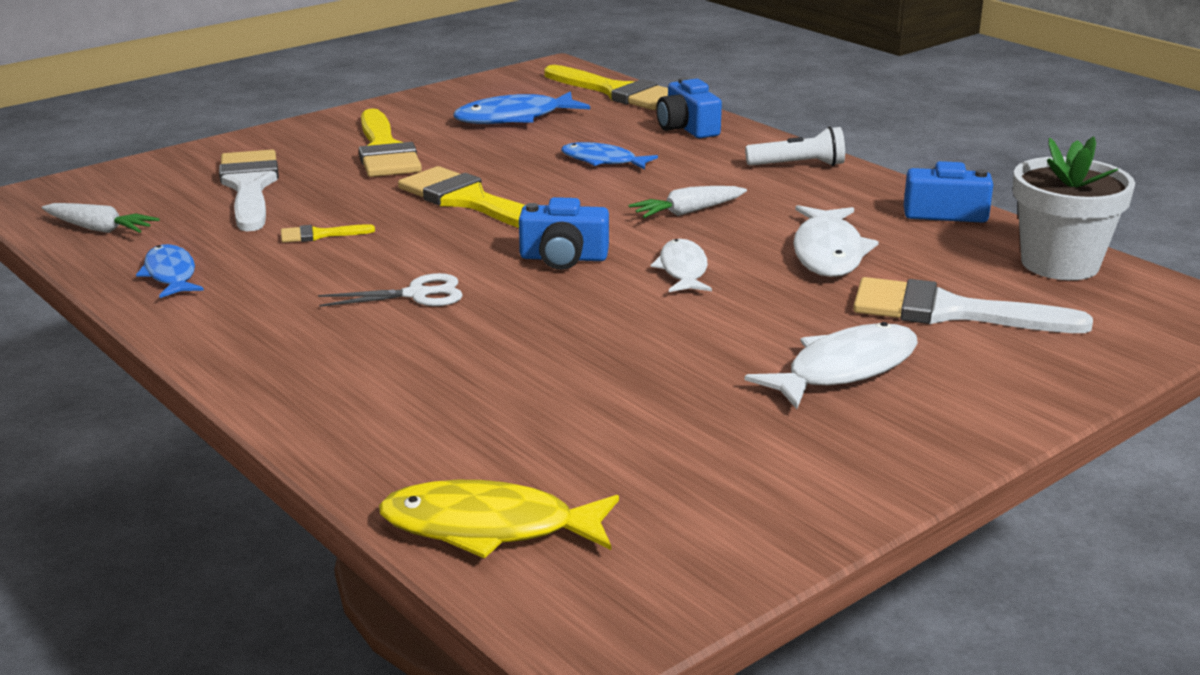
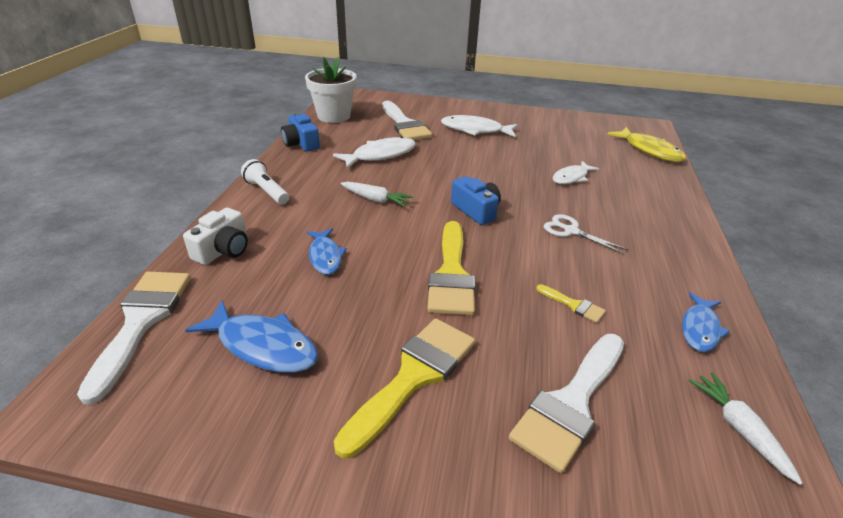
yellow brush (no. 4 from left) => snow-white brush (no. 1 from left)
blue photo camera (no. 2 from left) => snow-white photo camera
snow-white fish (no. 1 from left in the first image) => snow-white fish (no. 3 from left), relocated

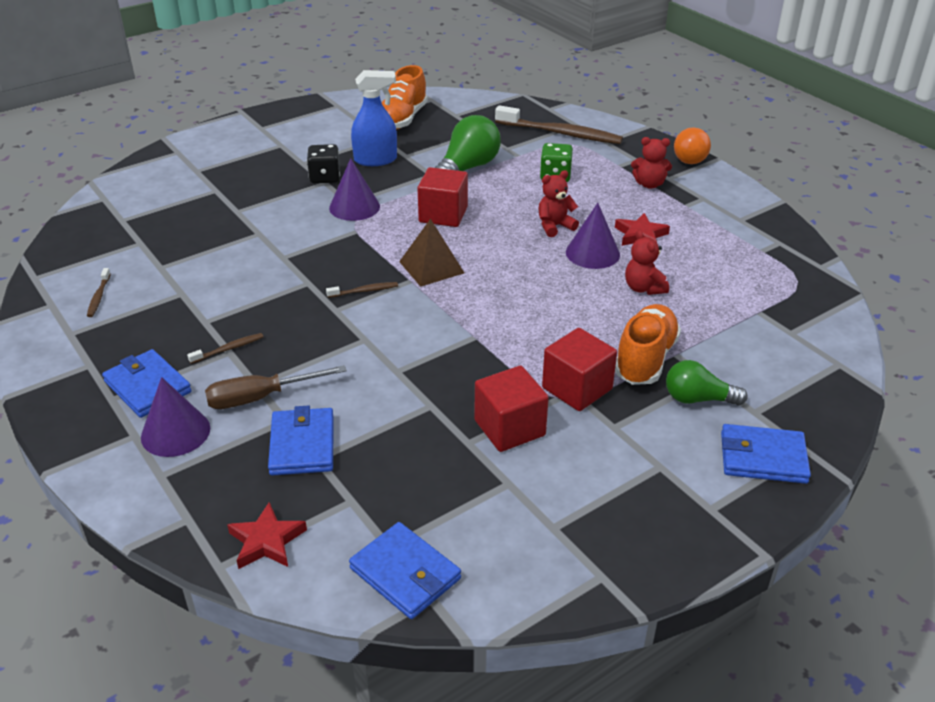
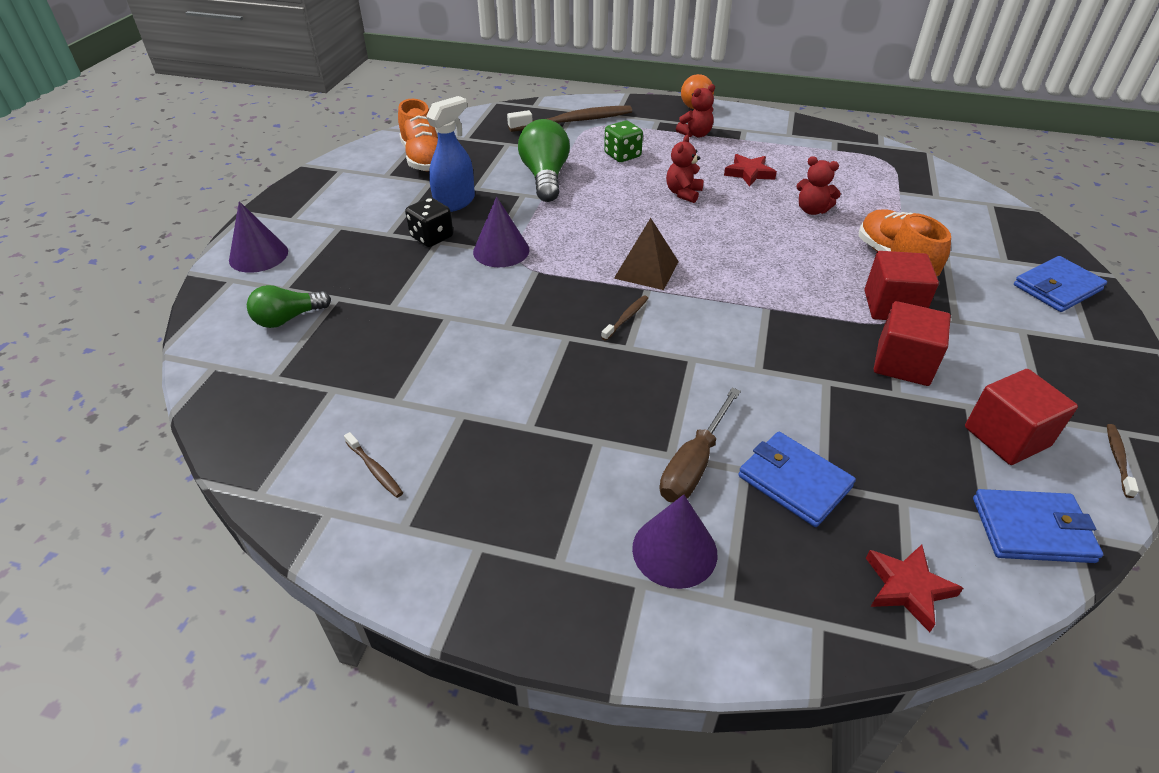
purple cone shape (no. 3 from left in the first image) => purple cone shape (no. 1 from left), relocated
leaf-green light bulb (no. 2 from left in the first image) => leaf-green light bulb (no. 1 from left), relocated
crimson block (no. 1 from left in the first image) => crimson block (no. 3 from left), relocated
russet tooth brush (no. 2 from left in the first image) => russet tooth brush (no. 4 from left), relocated
blue wallet (no. 1 from left) => nothing

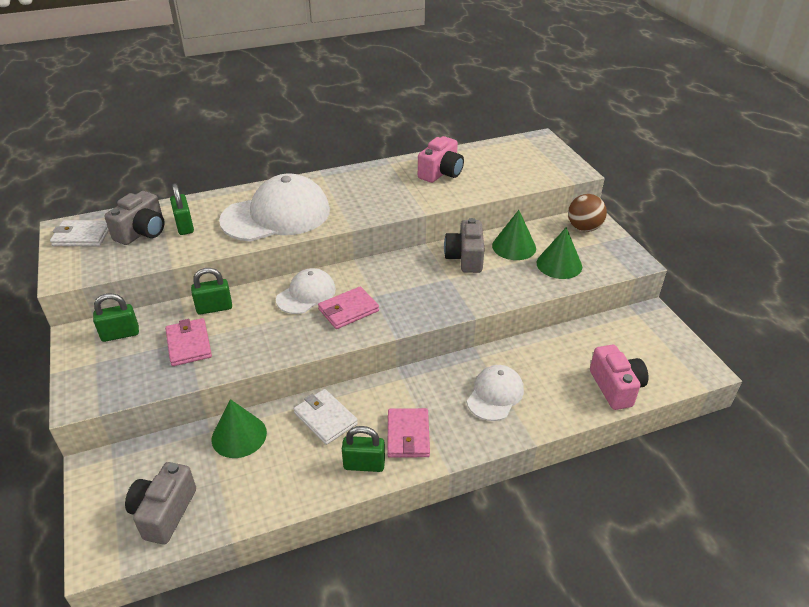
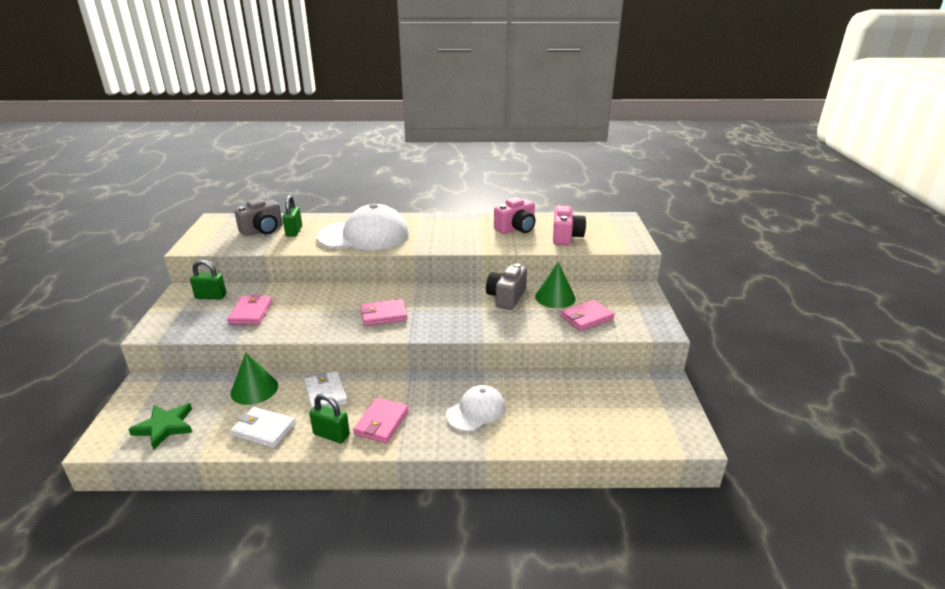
grey photo camera (no. 2 from left) => leaf-green star
snow-white wallet (no. 1 from left), relocated
rosy photo camera (no. 2 from left), relocated
leaf-green cone shape (no. 3 from left) => rosy wallet (no. 4 from left)
leaf-green padlock (no. 3 from left) => nothing
snow-white peaked cap (no. 2 from left) => nothing
russet sphere => nothing

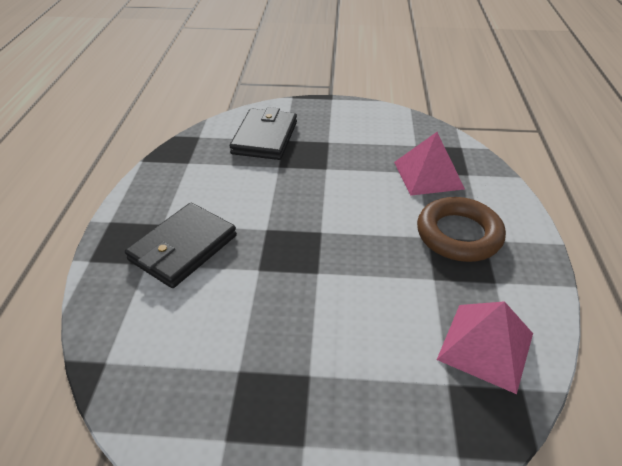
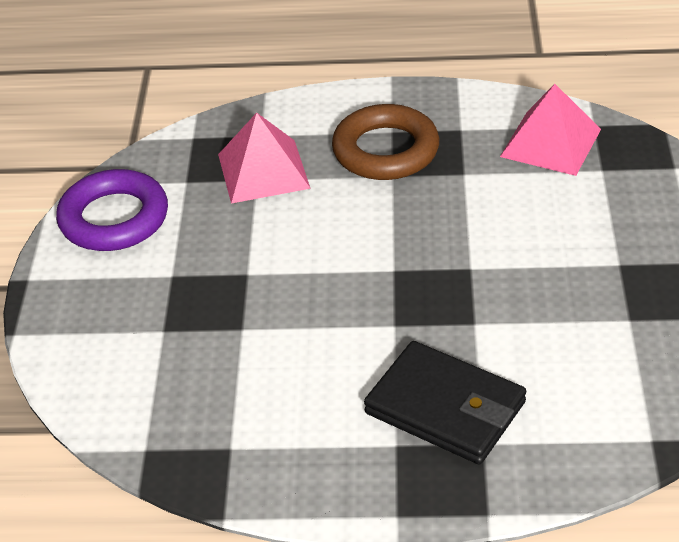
nothing => purple ring
black wallet (no. 2 from left) => nothing

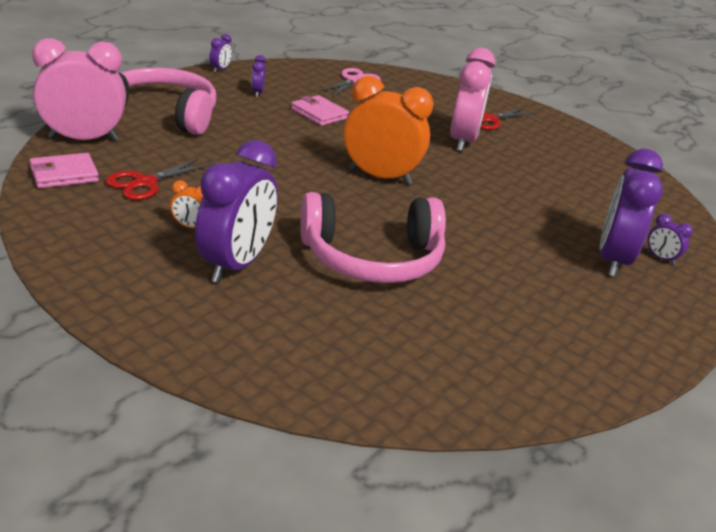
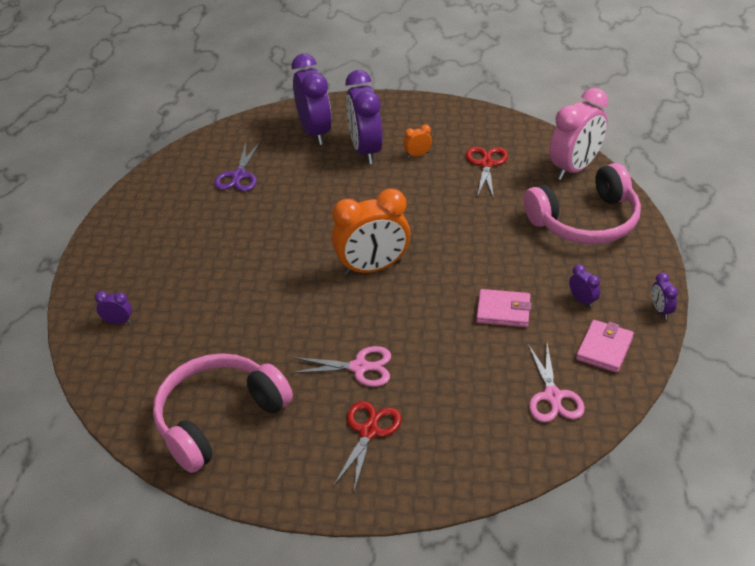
rosy headset (no. 2 from left in the first image) => rosy headset (no. 1 from left), relocated
nothing => purple shears
rosy clock (no. 2 from left) => rosy shears (no. 1 from left)
purple clock (no. 4 from left in the first image) => purple clock (no. 2 from left), relocated
rosy wallet (no. 1 from left in the first image) => rosy wallet (no. 2 from left), relocated

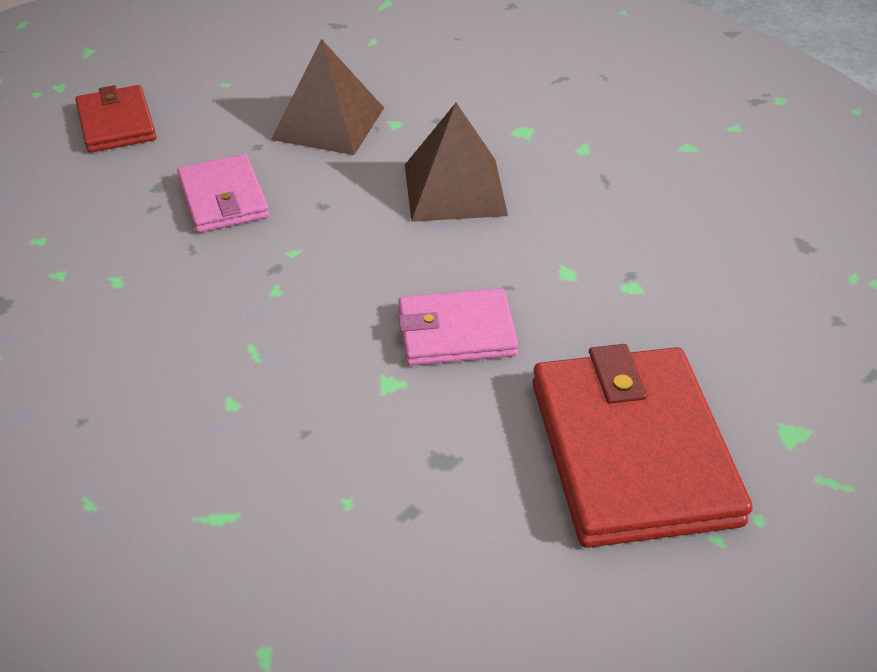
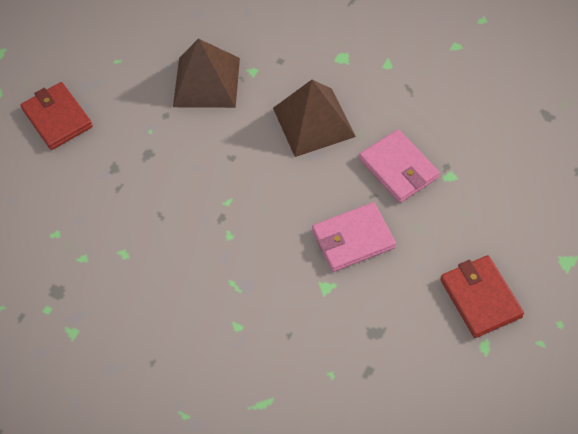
rosy wallet (no. 1 from left in the first image) => rosy wallet (no. 2 from left), relocated
crimson wallet (no. 2 from left), x0.58

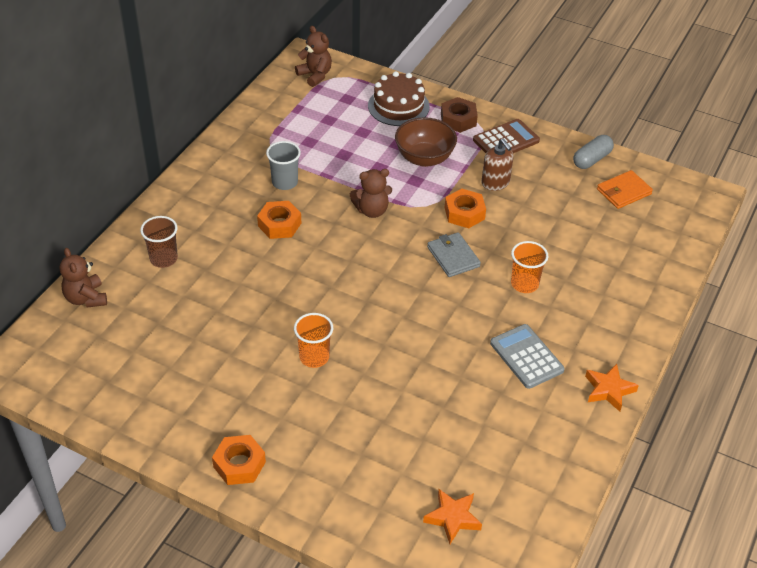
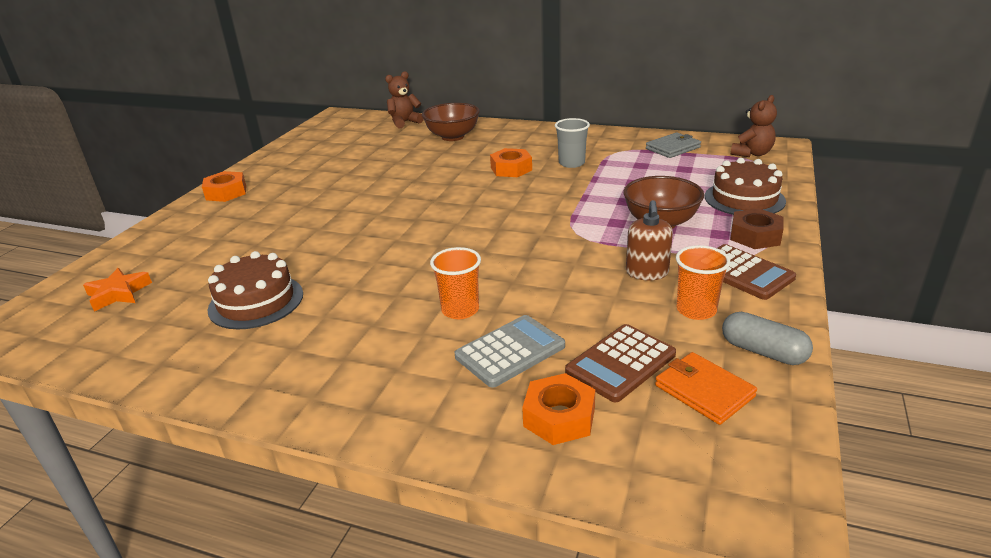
nothing => russet layer cake (no. 1 from left)
russet beaker => russet serving bowl (no. 1 from left)
grey adding machine, relocated
orange-coloured nut (no. 3 from left), relocated
nothing => russet adding machine (no. 1 from left)
russet soap dispenser, 45 degrees counterclockwise
grey wallet, relocated
orange-coloured beaker (no. 1 from left in the first image) => orange-coloured beaker (no. 2 from left), relocated
russet teddy bear (no. 3 from left) => nothing
orange-coloured star (no. 2 from left) => nothing

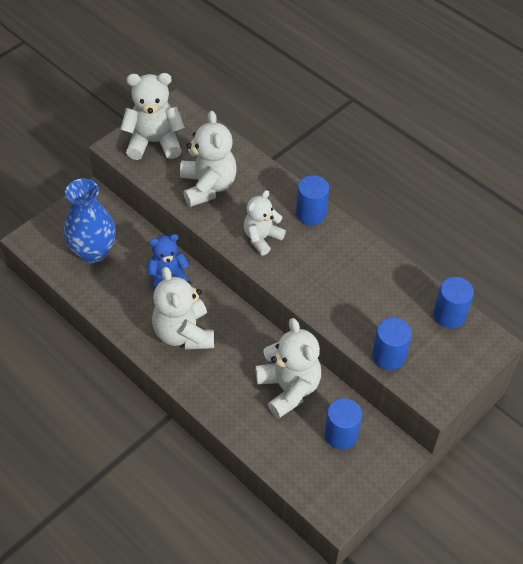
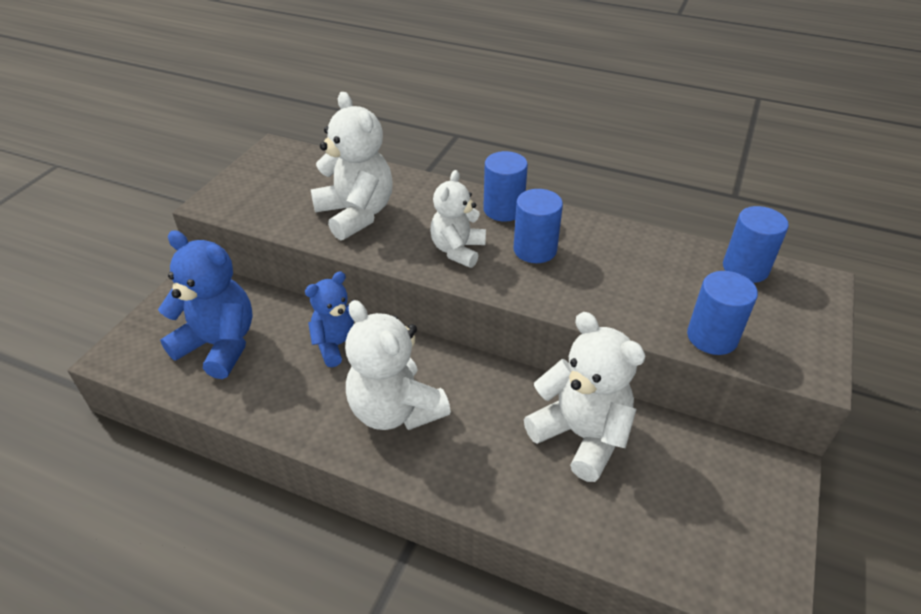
blue tall vase => blue teddy bear (no. 1 from left)
blue solid cylinder (no. 2 from left), relocated
snow-white teddy bear (no. 1 from left) => nothing

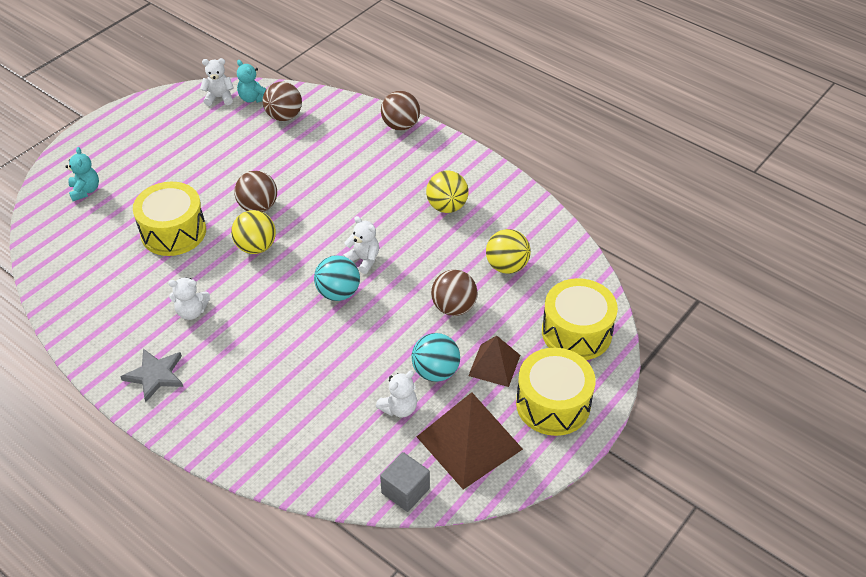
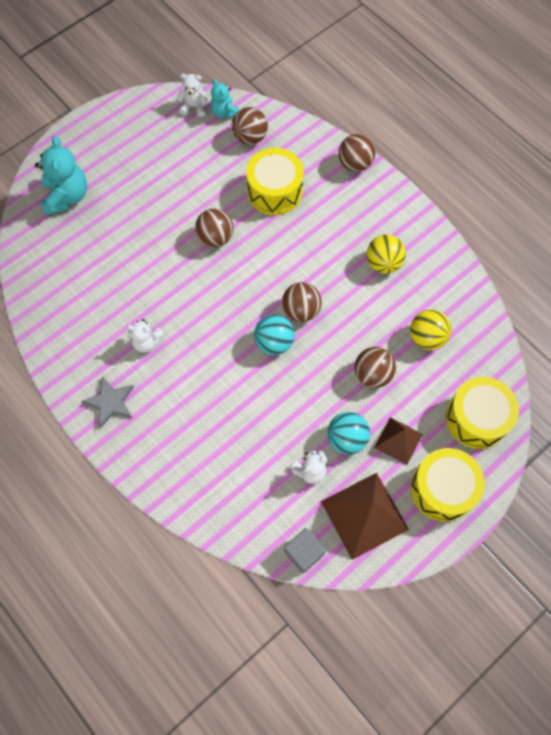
aqua teddy bear (no. 1 from left), x1.72
yellow snare drum (no. 1 from left), relocated
snow-white teddy bear (no. 3 from left) => russet sphere (no. 3 from left)
yellow sphere (no. 1 from left) => nothing

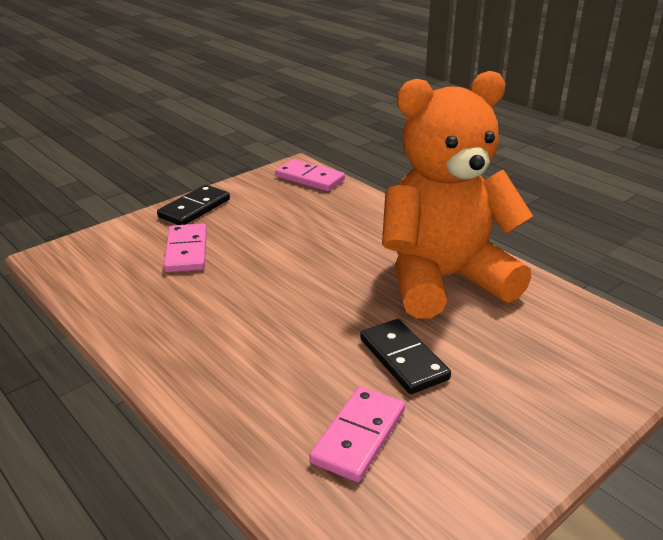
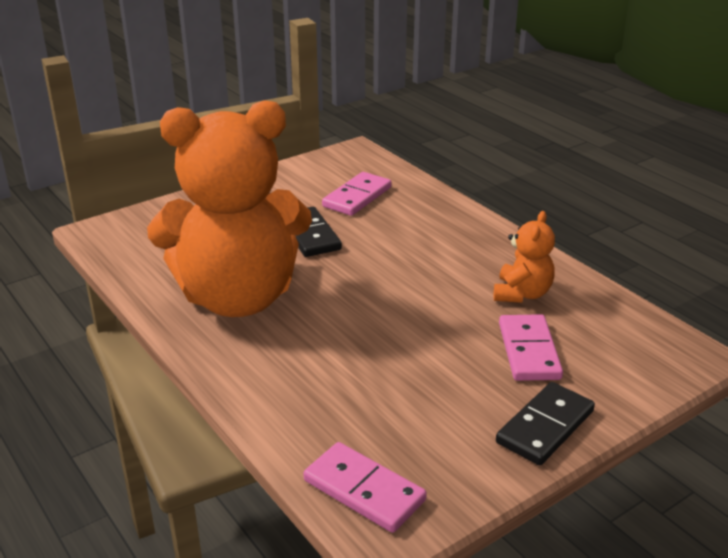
nothing => orange-coloured teddy bear (no. 2 from left)

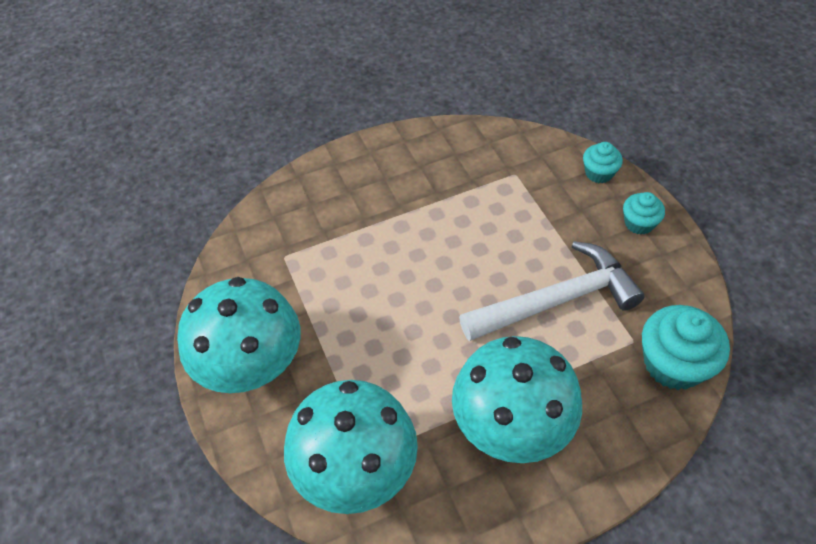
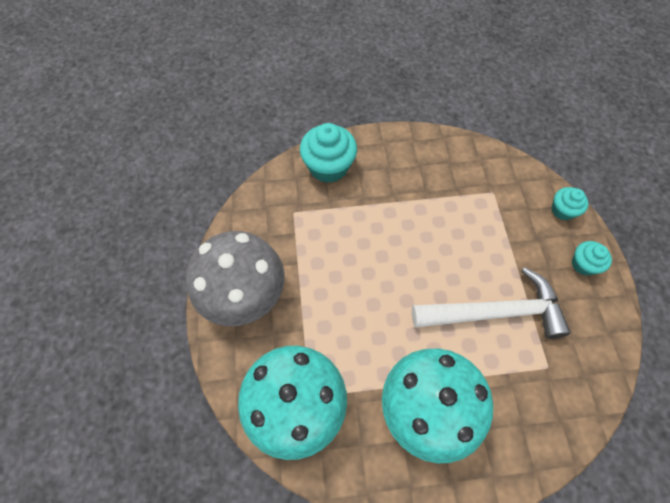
aqua toadstool (no. 1 from left) => grey toadstool
aqua muffin (no. 3 from left in the first image) => aqua muffin (no. 1 from left), relocated

